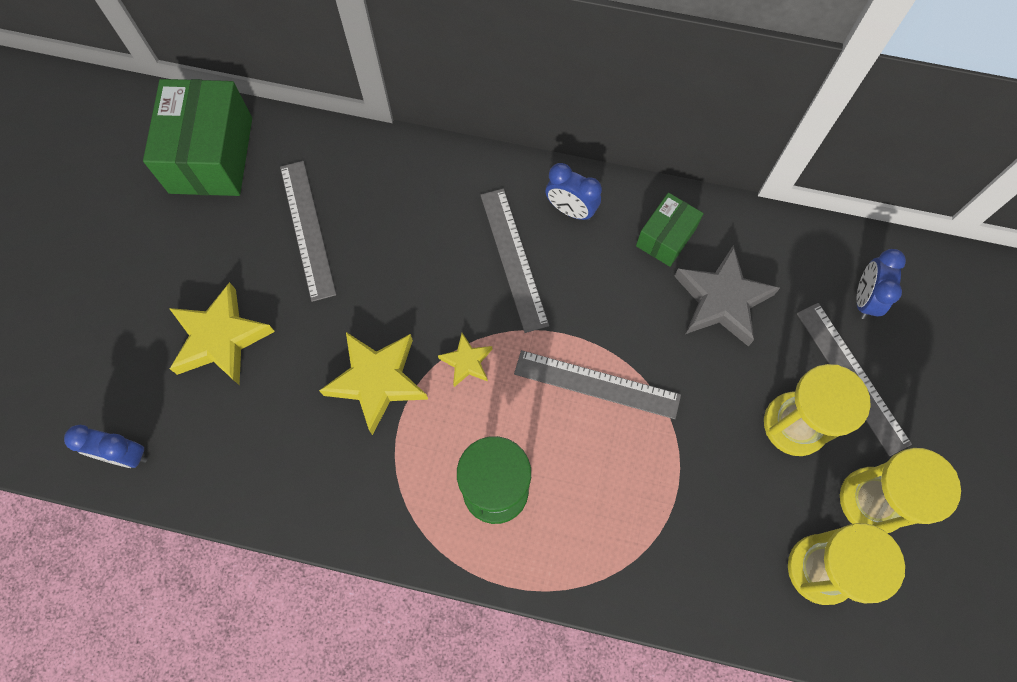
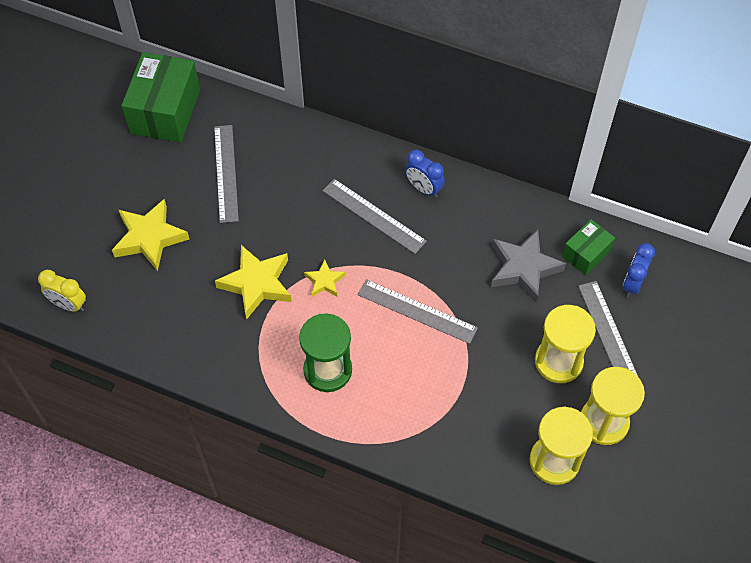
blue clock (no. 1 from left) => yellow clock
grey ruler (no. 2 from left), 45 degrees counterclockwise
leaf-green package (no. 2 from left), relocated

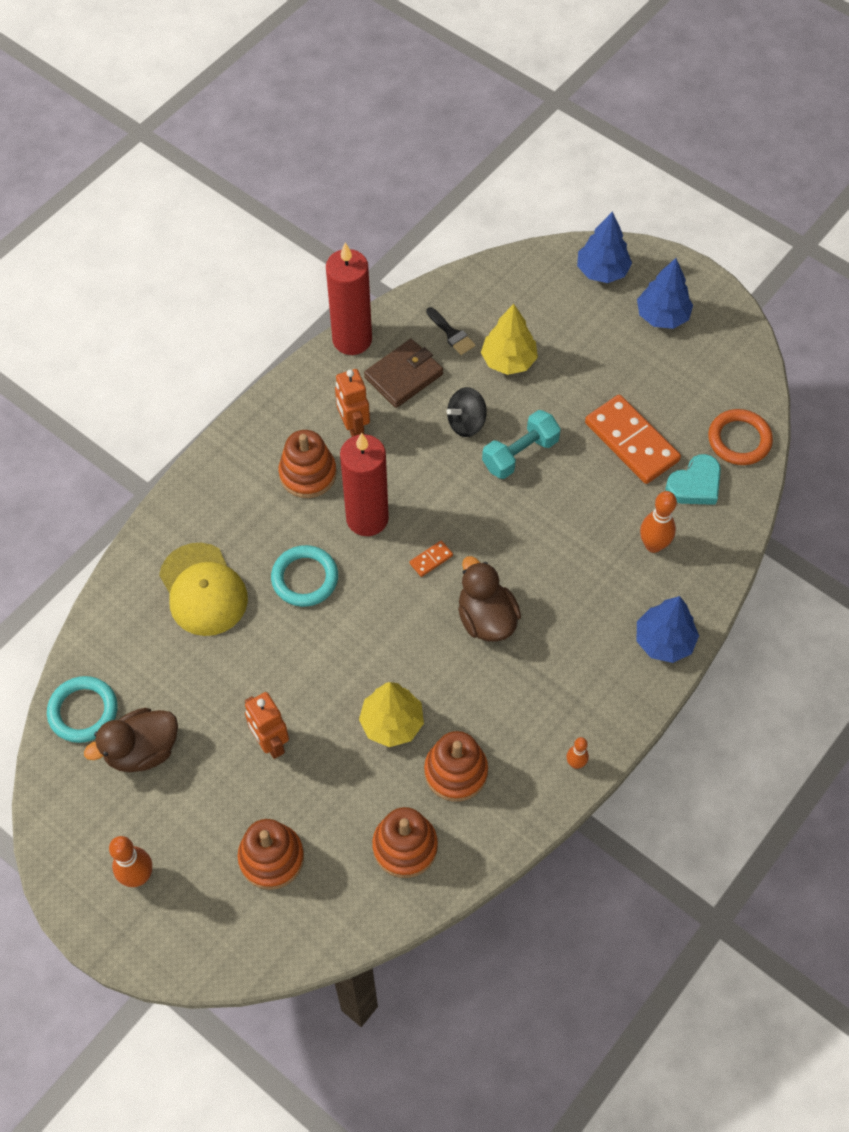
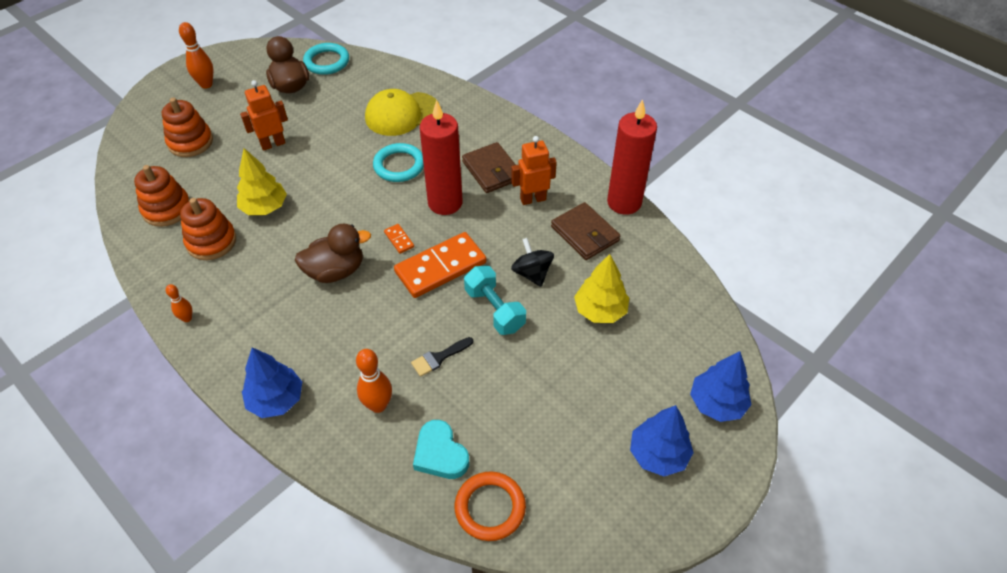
orange-coloured domino tile (no. 2 from left), relocated
black brush, relocated
orange-coloured stacking rings (no. 2 from left) => russet wallet (no. 1 from left)

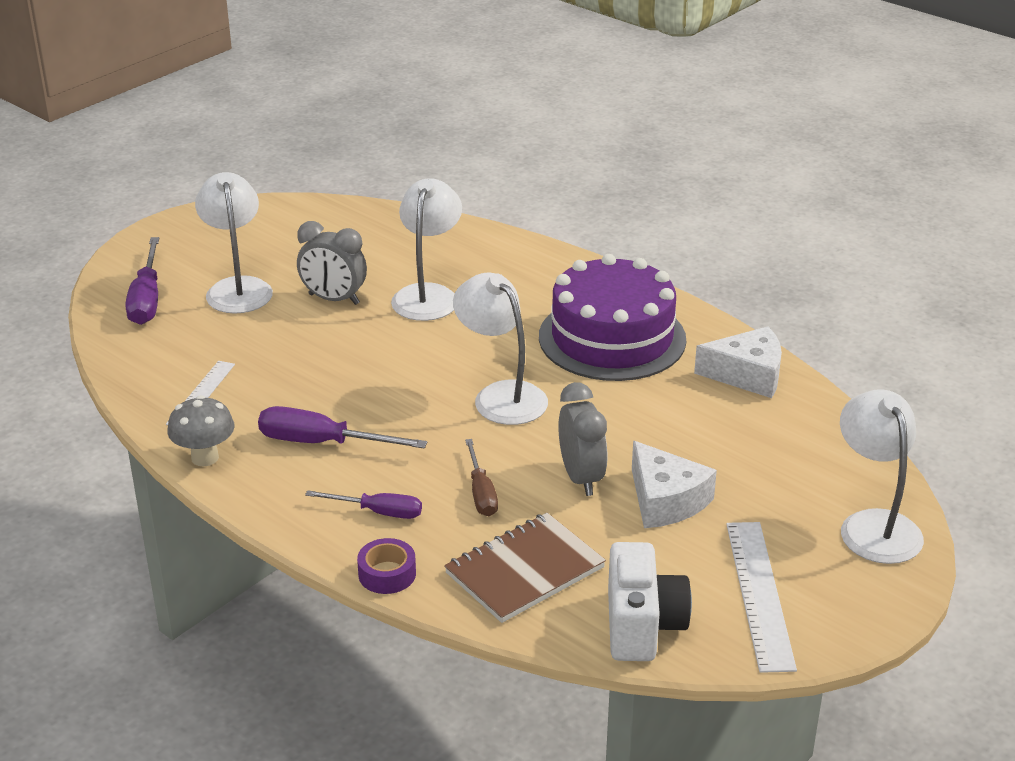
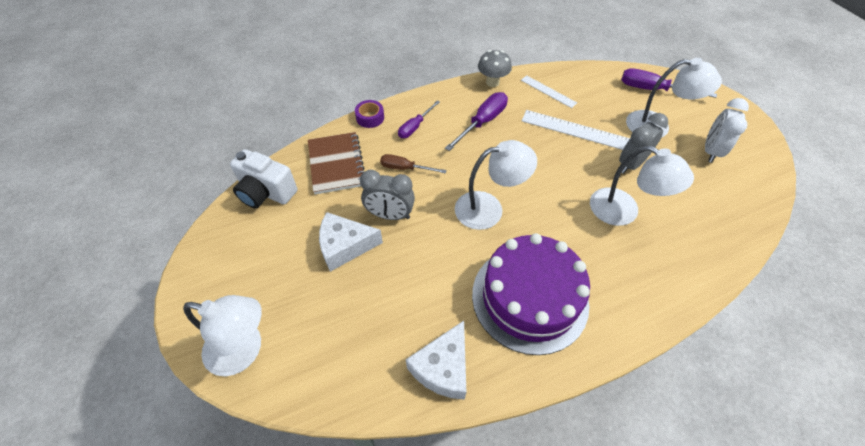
snow-white ruler (no. 2 from left), relocated
nothing => snow-white clock

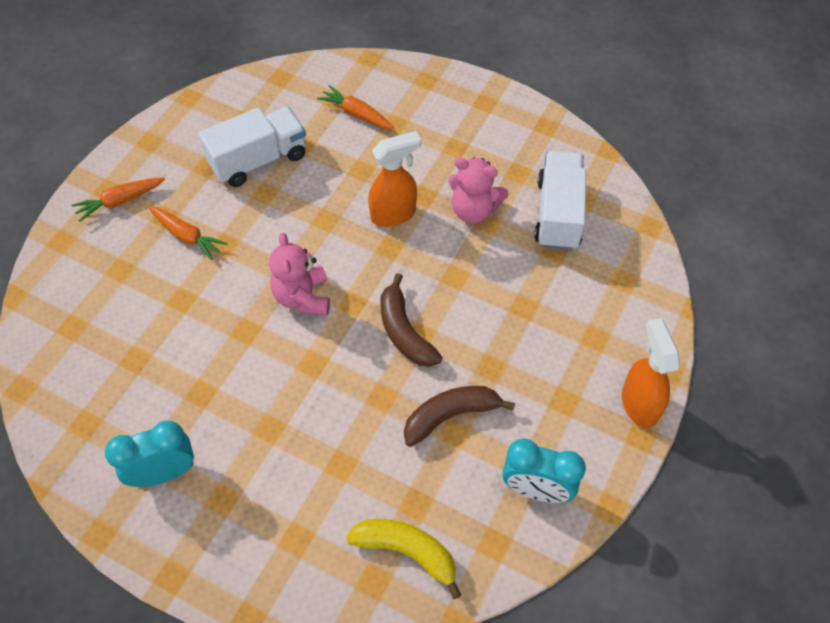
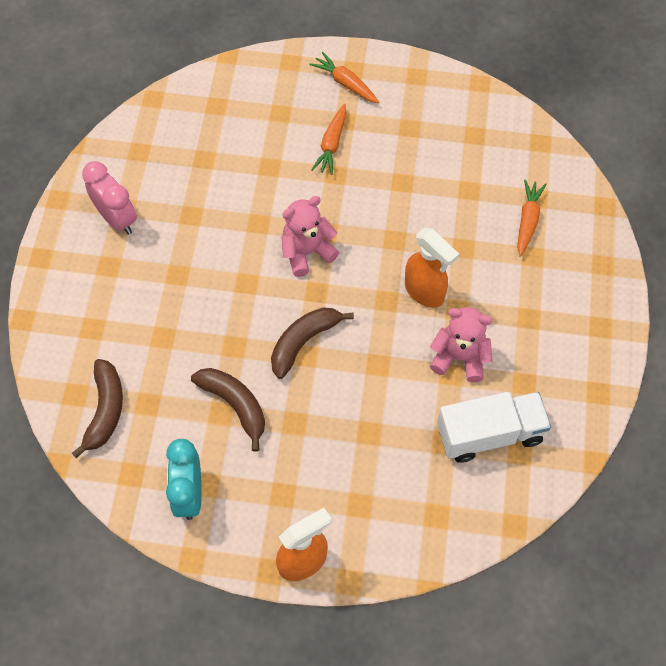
yellow toy banana => russet toy banana (no. 1 from left)
aqua clock (no. 1 from left) => rosy clock
rosy teddy bear (no. 2 from left), 105 degrees clockwise
snow-white toy truck (no. 1 from left) => nothing

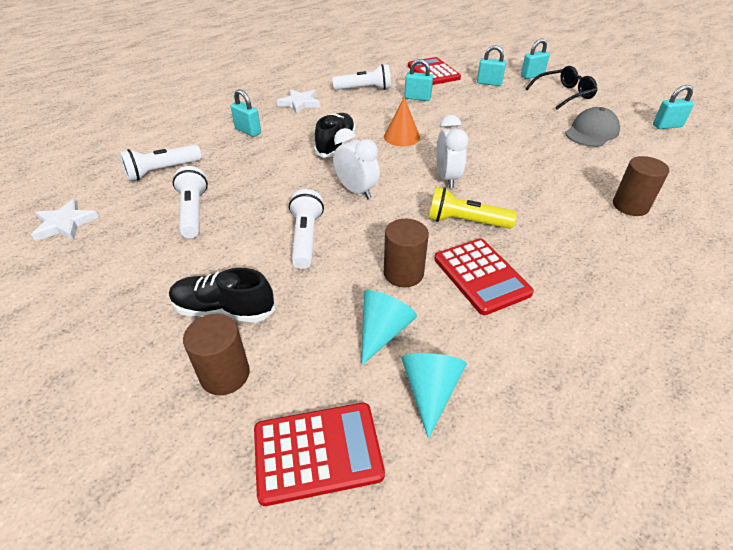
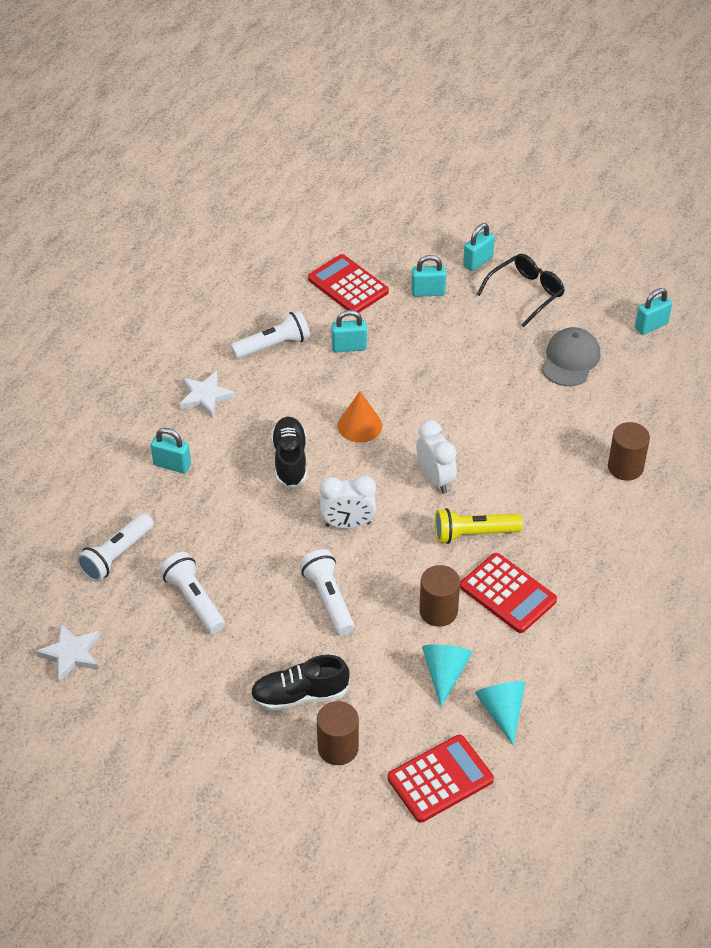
snow-white clock (no. 1 from left), 150 degrees clockwise

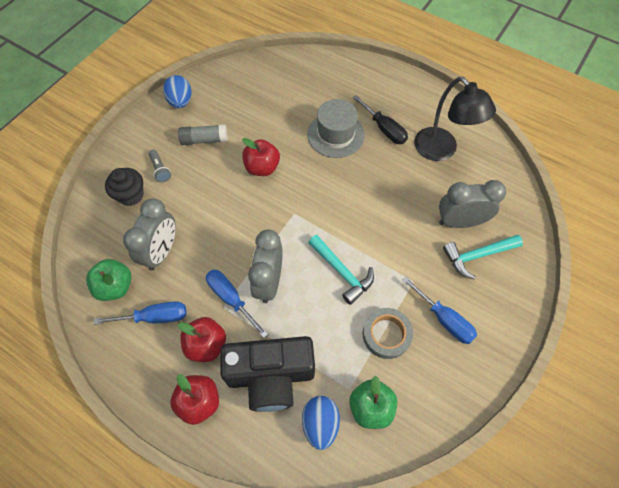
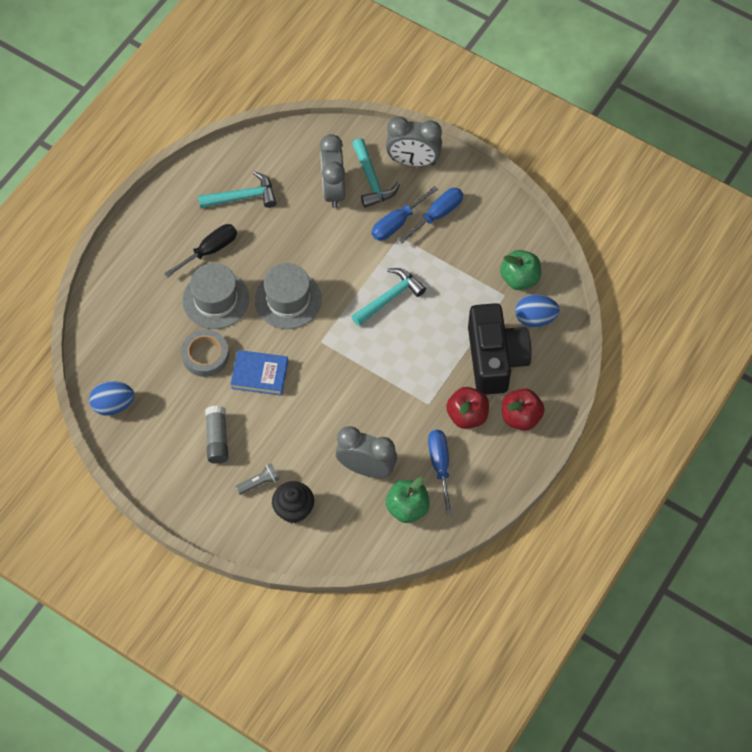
blue egg shape (no. 1 from left), relocated
grey sticky tape, relocated
black reading lamp => aqua carpenter's hammer (no. 1 from left)
crimson apple (no. 3 from left) => blue hardback
nothing => grey hat (no. 2 from left)
blue flat screwdriver (no. 2 from left in the first image) => blue flat screwdriver (no. 1 from left), relocated
grey clock (no. 2 from left in the first image) => grey clock (no. 3 from left), relocated

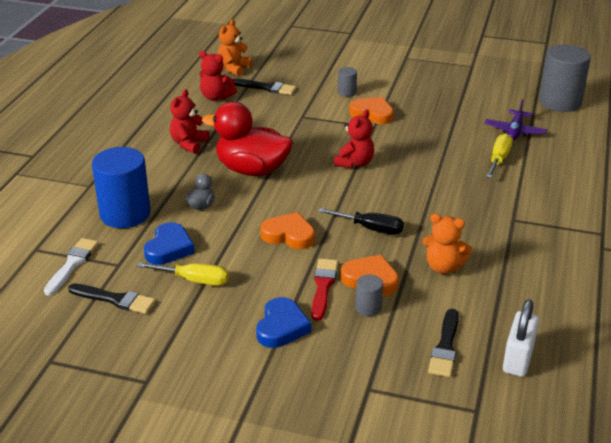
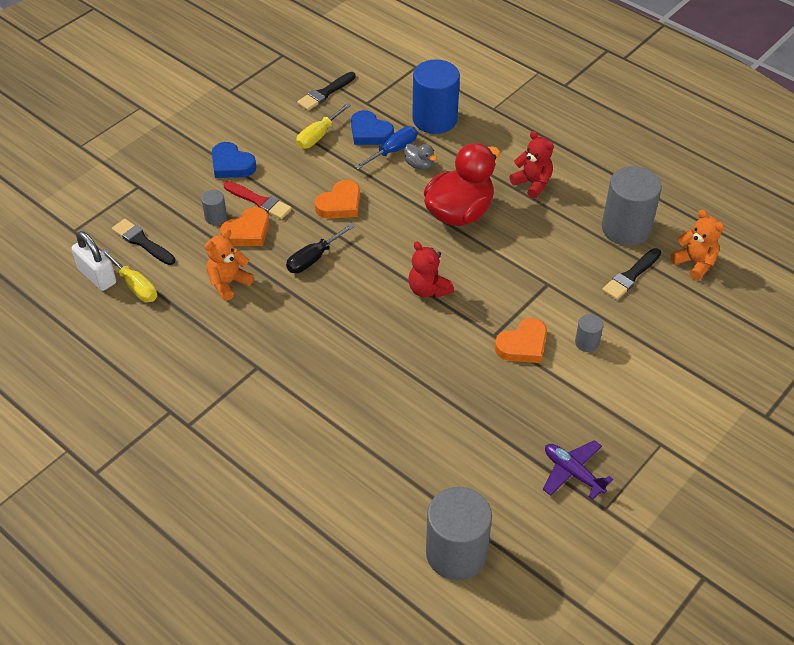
yellow flat screwdriver (no. 2 from left in the first image) => yellow flat screwdriver (no. 1 from left), relocated
nothing => blue flat screwdriver
purple toy plane, relocated
crimson teddy bear (no. 2 from left) => grey solid cylinder (no. 4 from left)
snow-white brush => nothing

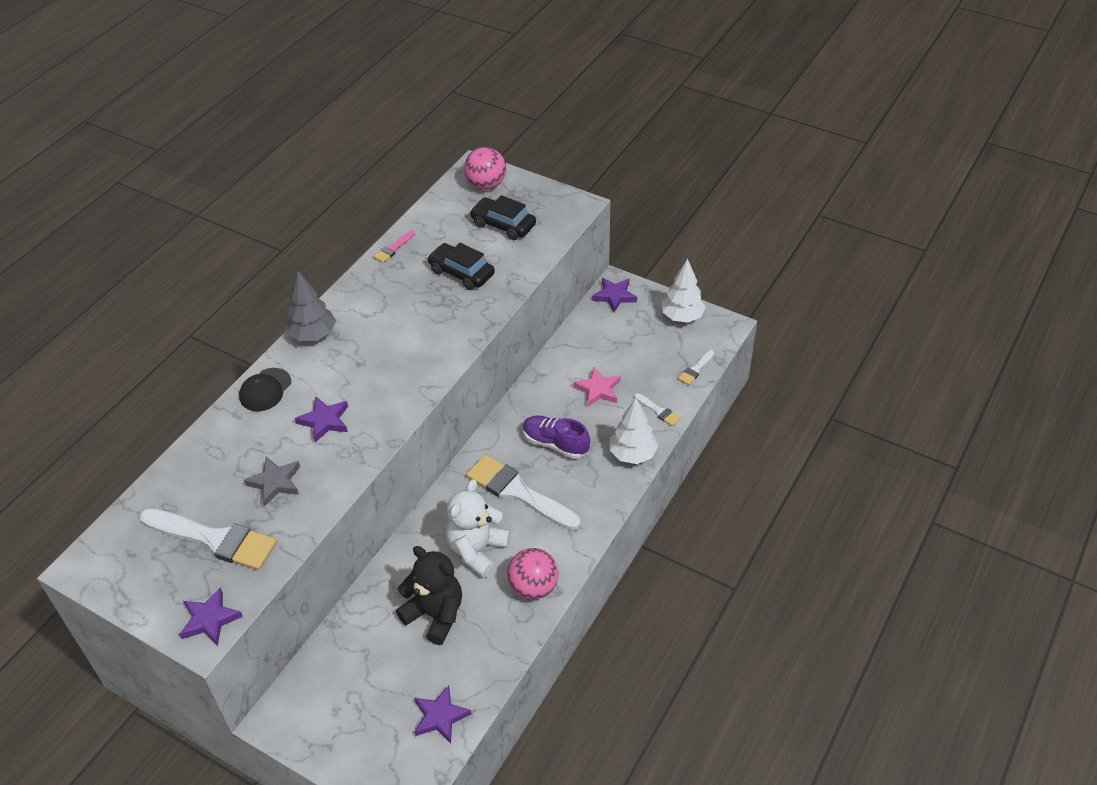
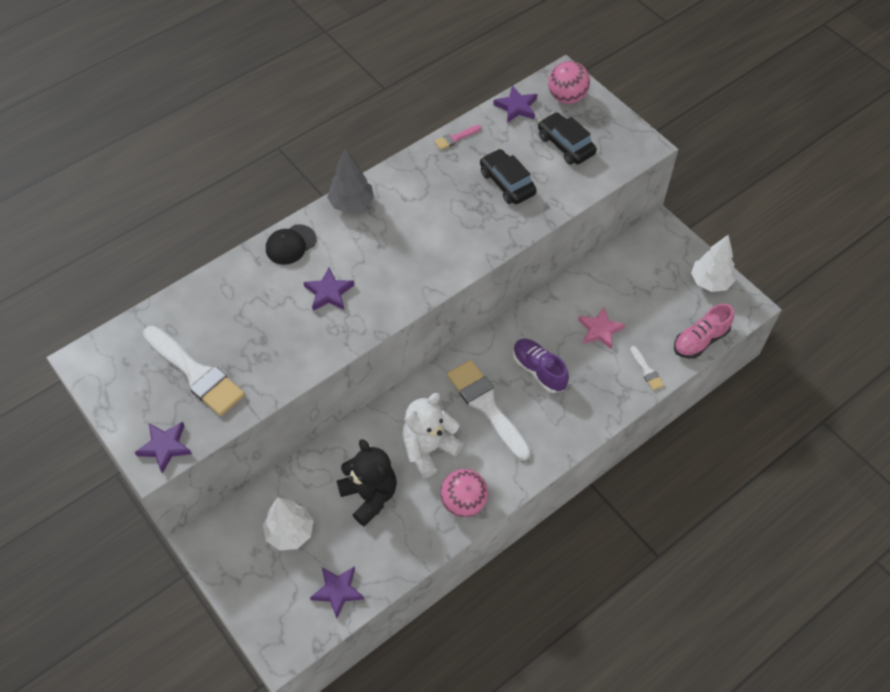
snow-white fir tree (no. 1 from left), relocated
purple star (no. 4 from left), relocated
snow-white brush (no. 4 from left) => rosy lace-up shoe
grey star => nothing

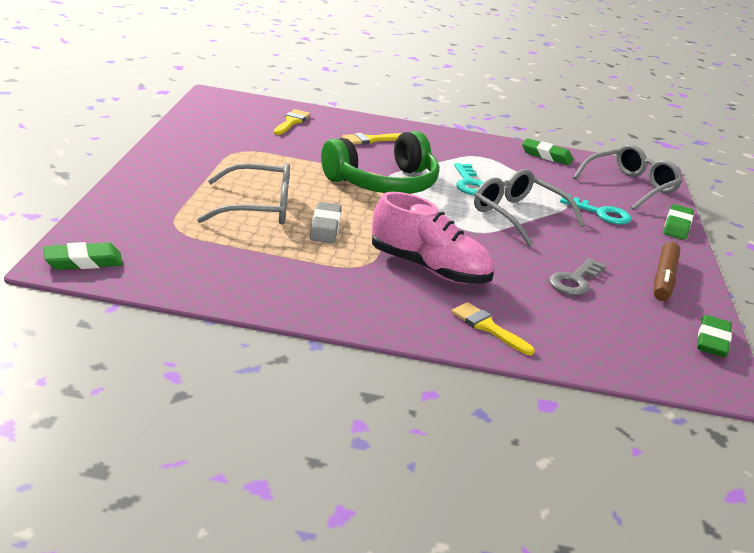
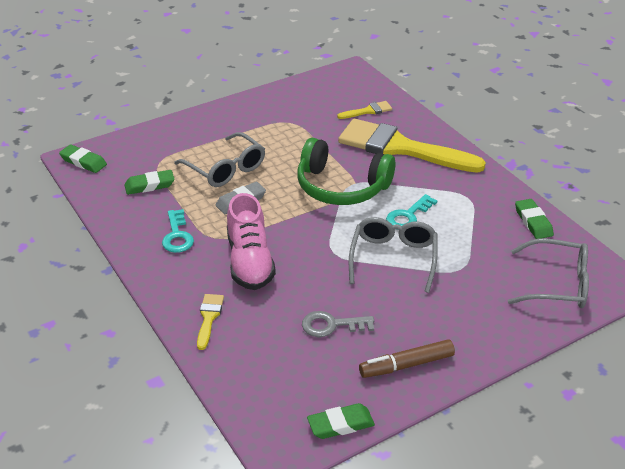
leaf-green gum eraser (no. 3 from left in the first image) => leaf-green gum eraser (no. 2 from left), relocated
aqua latchkey (no. 2 from left in the first image) => aqua latchkey (no. 1 from left), relocated
yellow brush (no. 2 from left in the first image) => yellow brush (no. 3 from left), x2.47

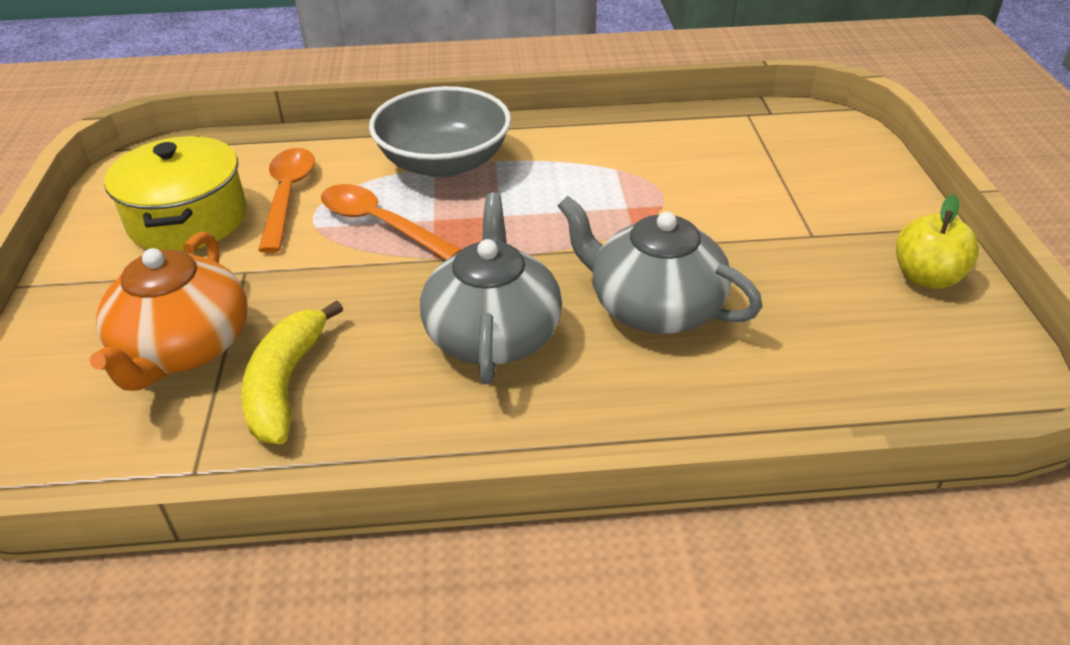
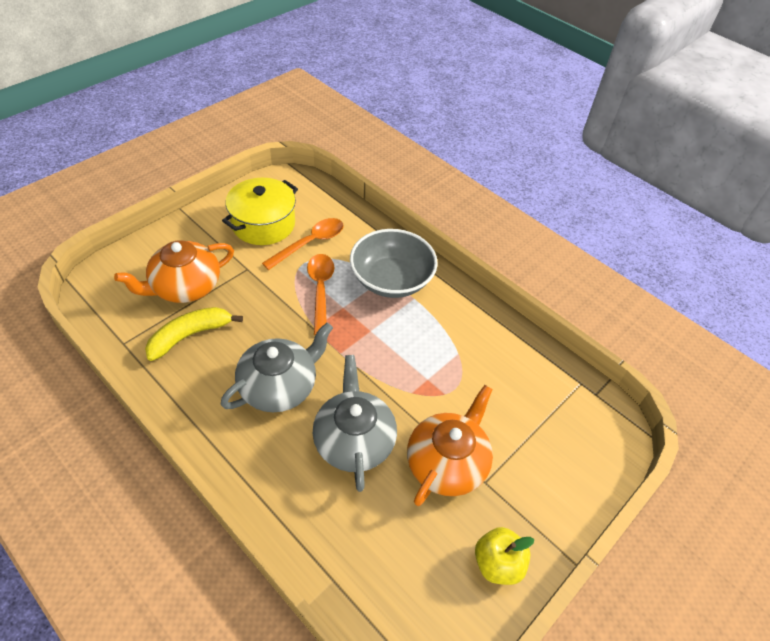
nothing => orange-coloured china teapot (no. 2 from left)

